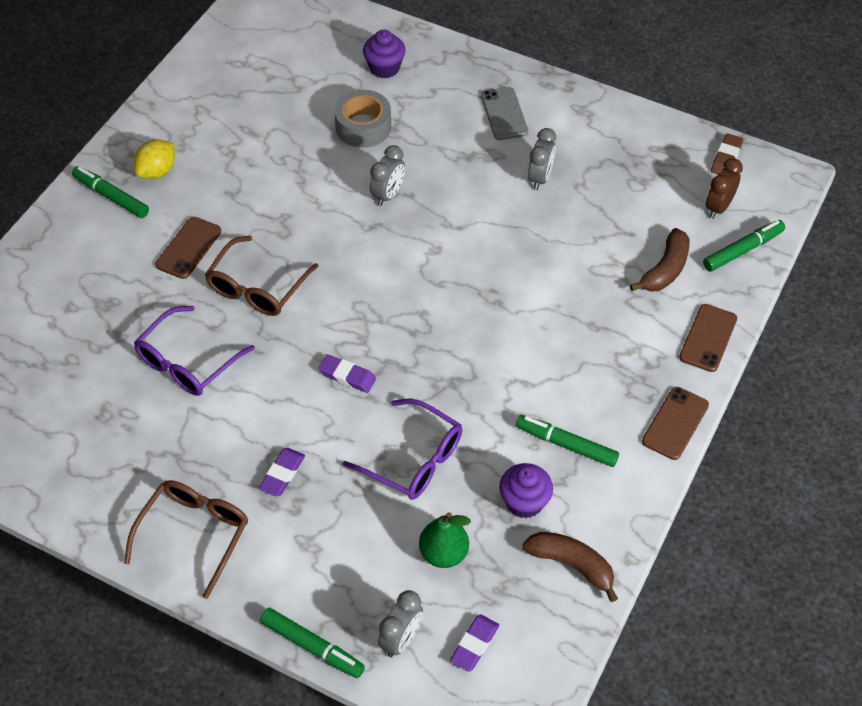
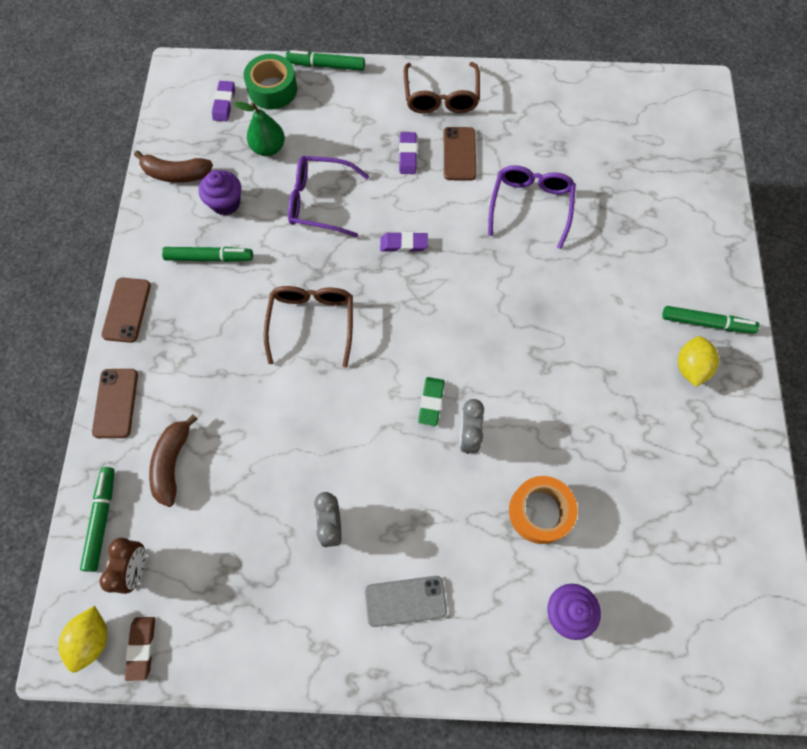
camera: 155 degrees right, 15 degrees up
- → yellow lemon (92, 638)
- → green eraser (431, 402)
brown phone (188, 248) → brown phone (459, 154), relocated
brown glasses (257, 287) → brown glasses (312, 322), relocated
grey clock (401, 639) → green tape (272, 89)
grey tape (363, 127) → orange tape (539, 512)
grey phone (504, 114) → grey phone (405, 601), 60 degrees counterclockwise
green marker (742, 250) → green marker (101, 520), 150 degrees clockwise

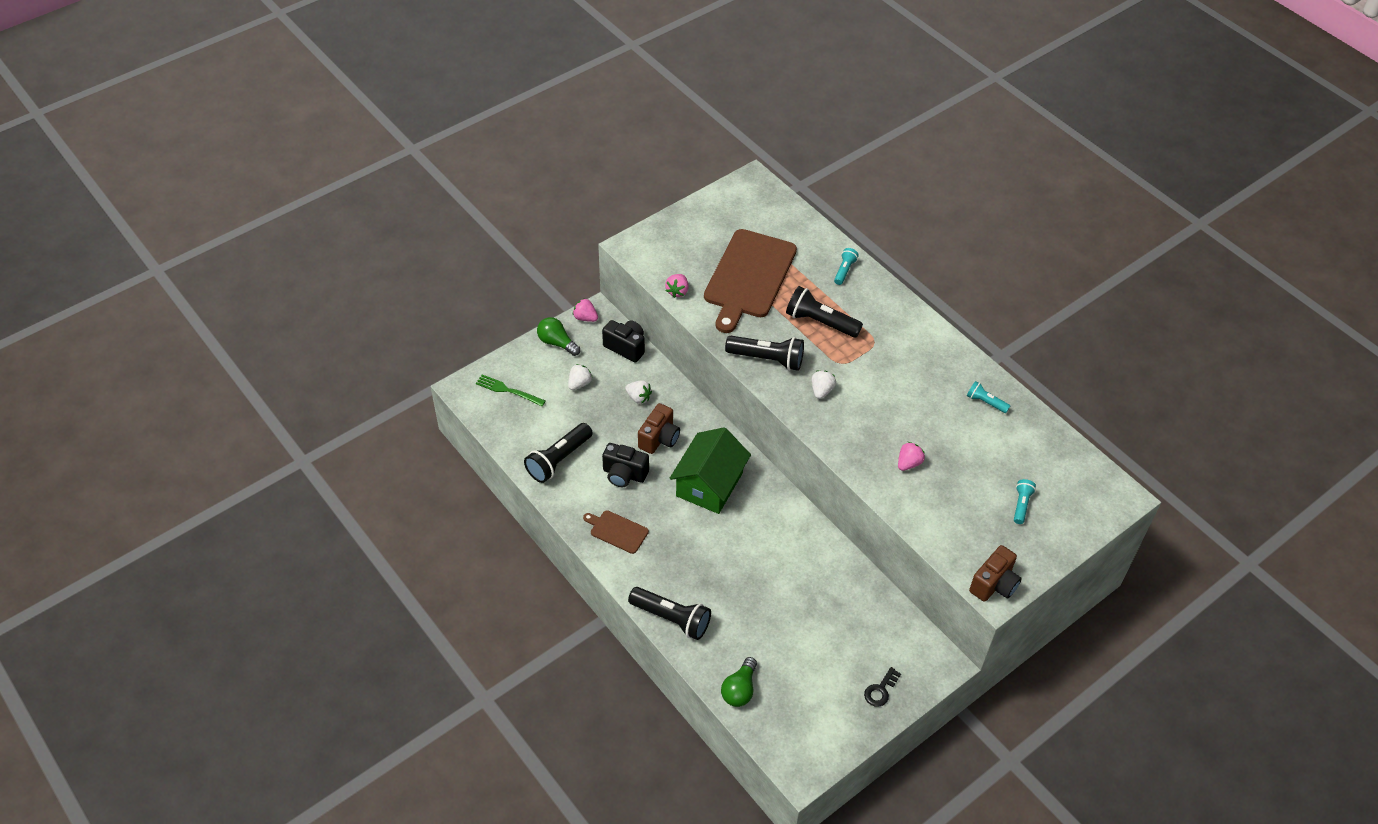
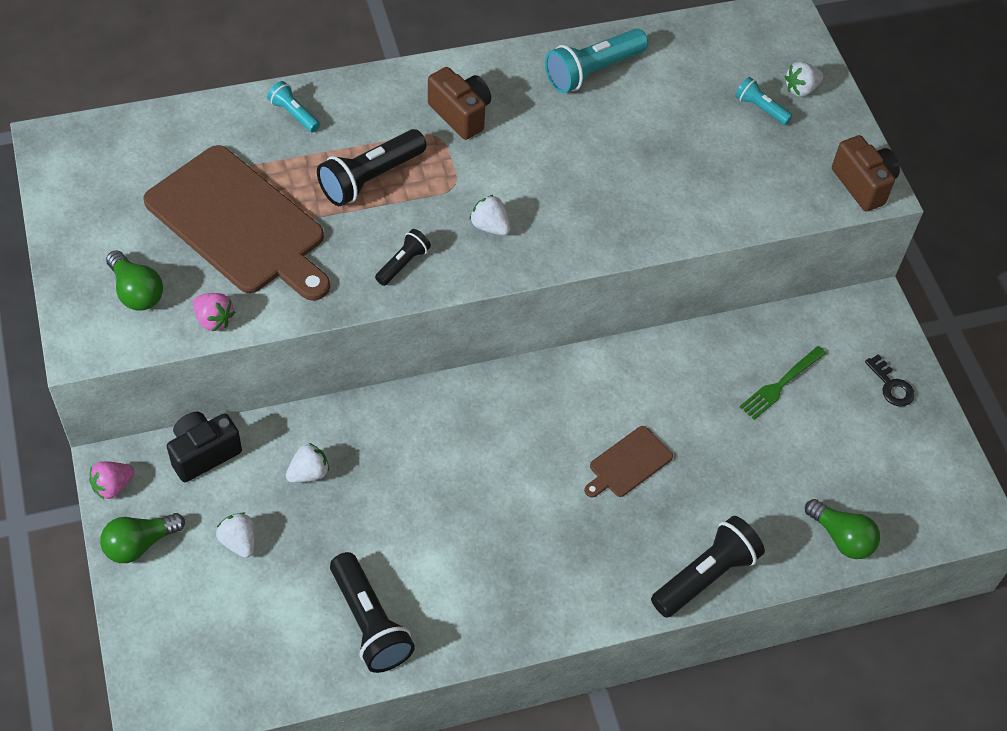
camera: 70 degrees left, 5 degrees up
black camera (624, 474) → -
green house (709, 484) → -
pink strawberry (908, 463) → -
- → green light bulb (136, 292)
- → white strawberry (801, 89)
green fork (507, 390) → green fork (780, 385), relocated
brown cutting board (617, 531) → brown cutting board (628, 463), relocated
brown camera (659, 438) → brown camera (460, 114), relocated
black flashlight (767, 359) → black flashlight (403, 263), x0.55
turquoise flashlight (985, 402) → turquoise flashlight (593, 71), x1.83

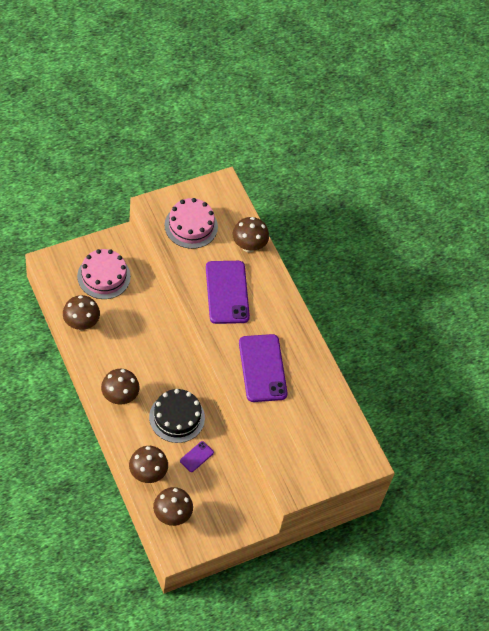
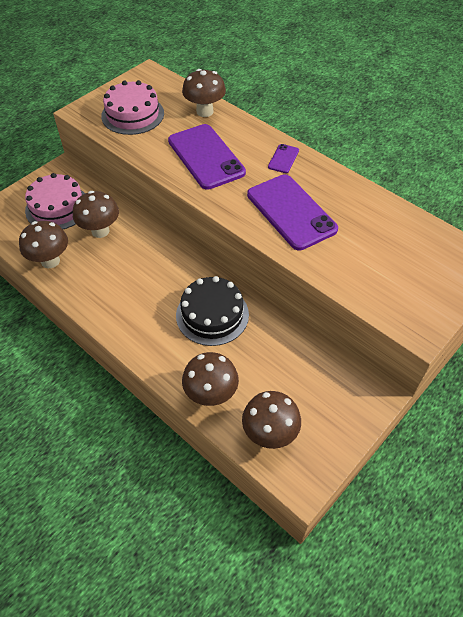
camera: 15 degrees left, 5 degrees down
brown mushroom (120, 397) → brown mushroom (100, 231), relocated
purple phone (196, 457) → purple phone (283, 159), relocated

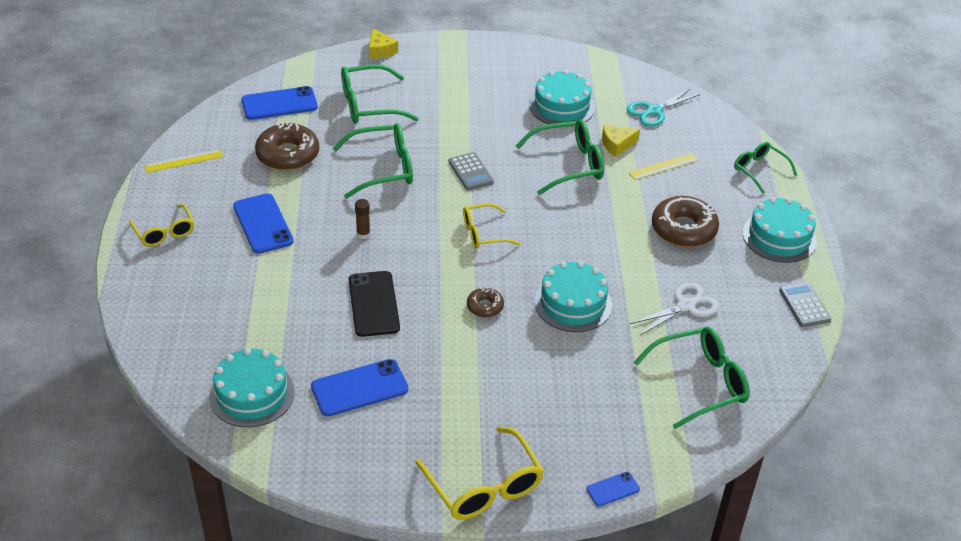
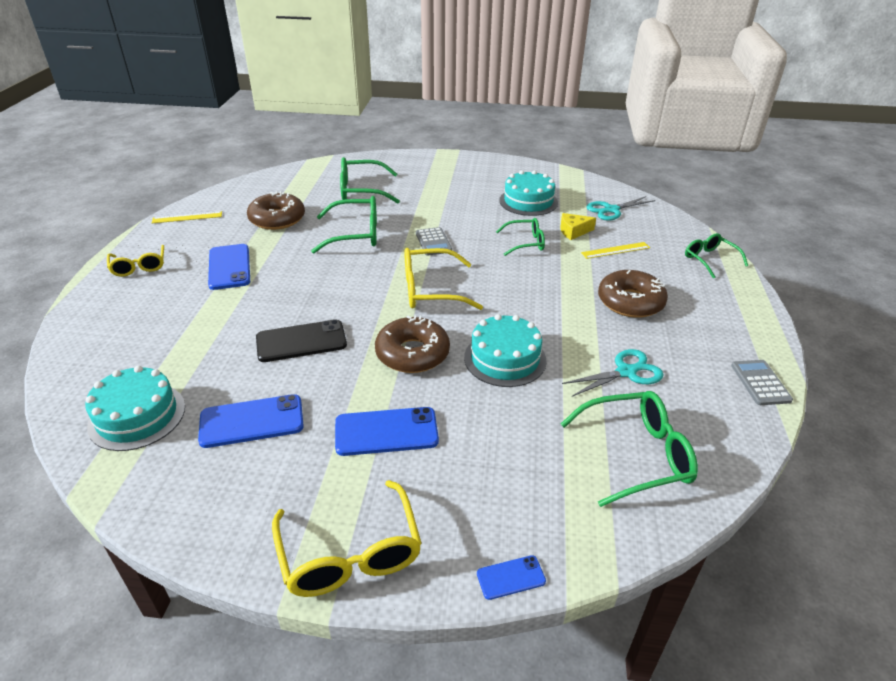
camera: 10 degrees right, 5 degrees down
brown glue stick (363, 234) → -
yellow cheese (380, 50) → -
turquoise cake (779, 237) → -
blue phone (279, 104) → blue phone (386, 431), relocated
white scissors (685, 306) → turquoise scissors (626, 372)
black phone (373, 304) → black phone (301, 341), 75 degrees clockwise
yellow glasses (484, 233) → yellow glasses (431, 290), x1.57
brown donut (485, 306) → brown donut (412, 353), x1.92
green glasses (568, 164) → green glasses (525, 243), x0.64

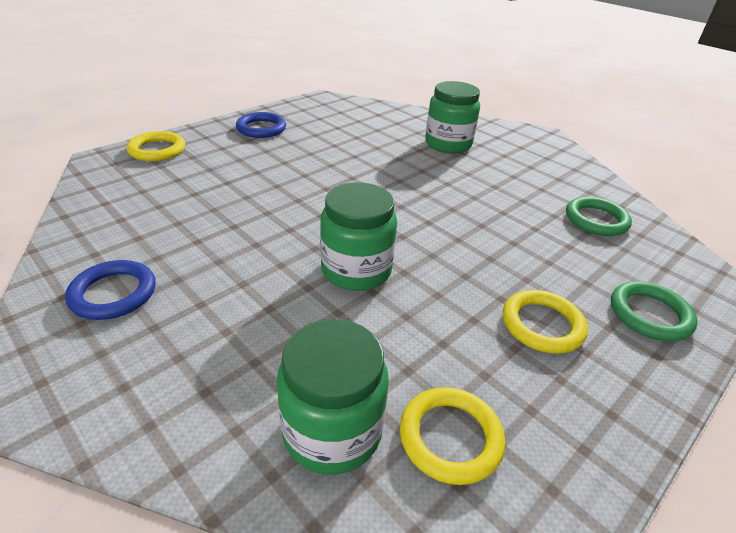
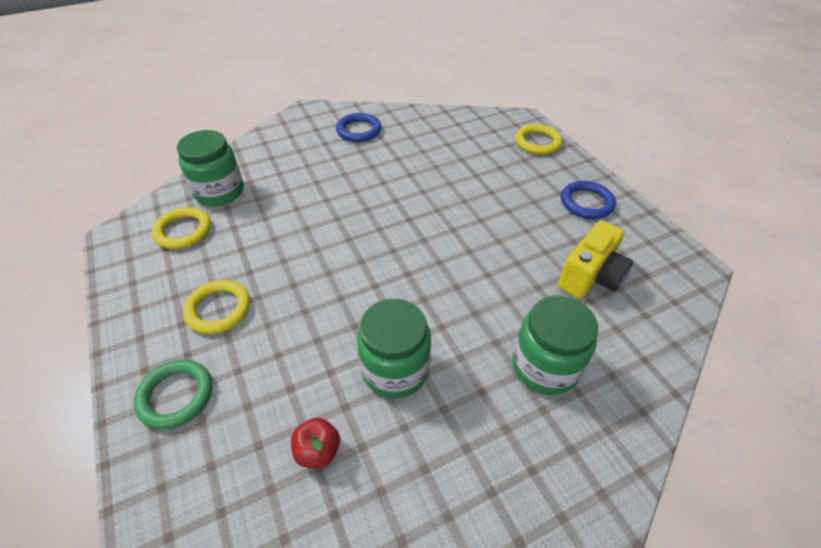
camera: 110 degrees right, 10 degrees up
- → yellow camera (590, 277)
green jar (356, 270) → green jar (395, 369), relocated
green ring (596, 220) → red apple (318, 451)

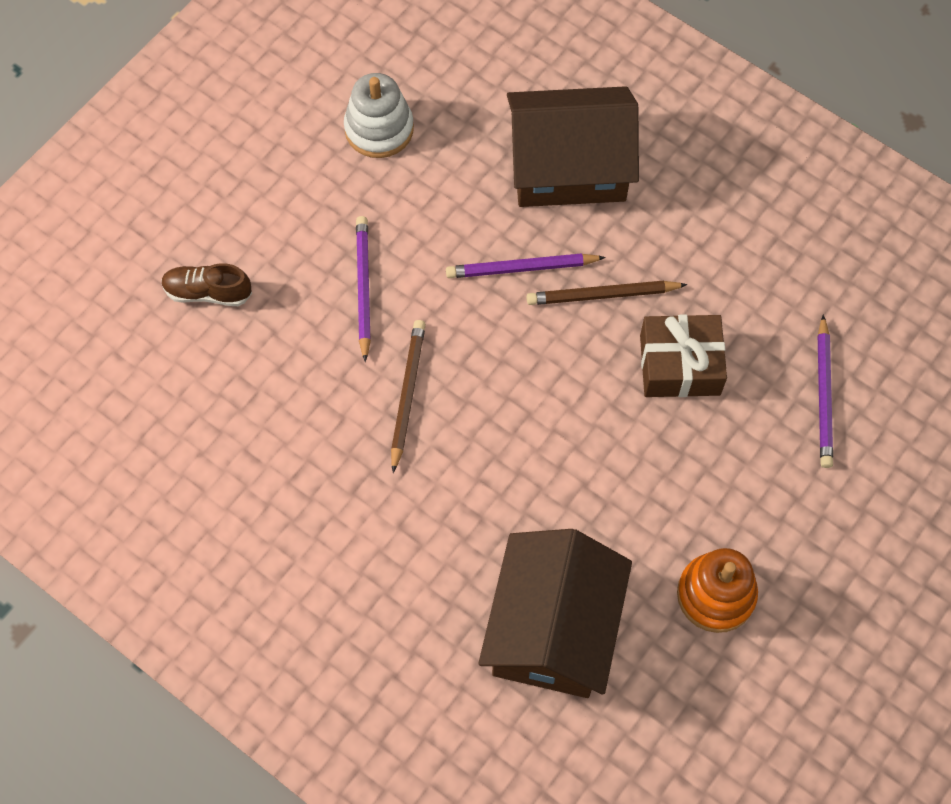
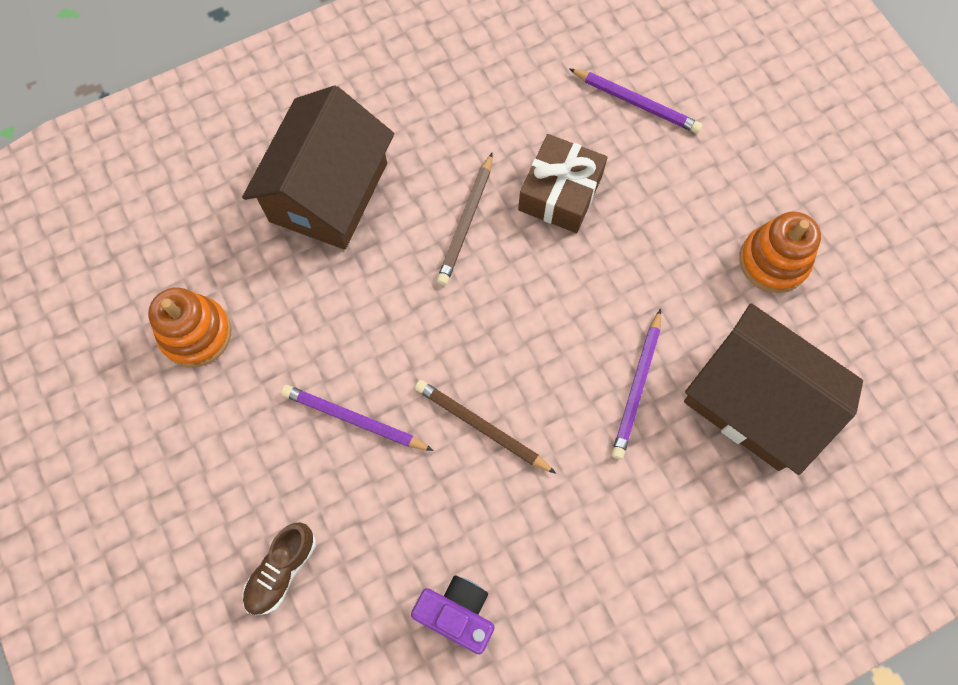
camera: 65 degrees left, 5 degrees up
- → purple camera (457, 613)
purple pencil (521, 268) → purple pencil (637, 386), relocated
white stacking toy (379, 129) → orange stacking toy (196, 333)

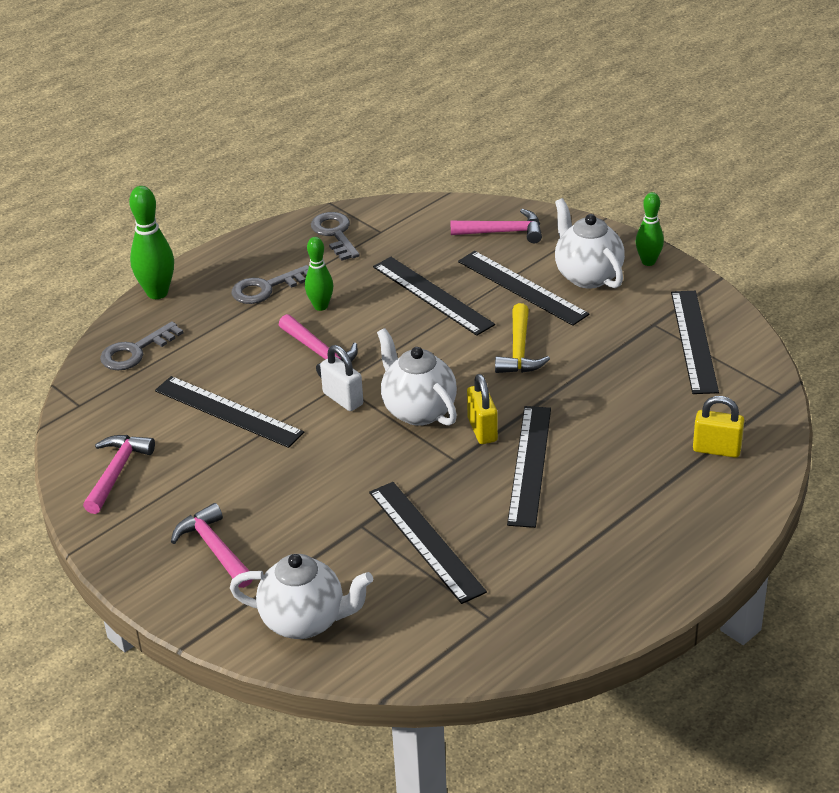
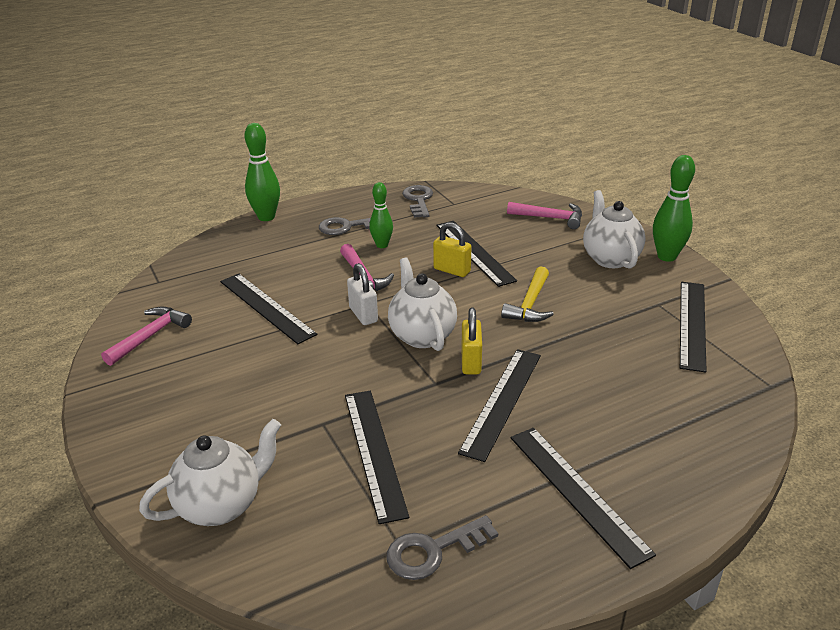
camera: 15 degrees right, 5 degrees down
pink hammer (214, 548) → -
grey key (135, 351) → grey key (433, 551), relocated
black ruler (522, 288) → black ruler (577, 492), relocated
yellow padlock (716, 449) → yellow padlock (452, 270), relocated
white teapot (305, 621) → white teapot (221, 505), 60 degrees counterclockwise
green bowling pin (648, 262) → green bowling pin (666, 256), x1.53

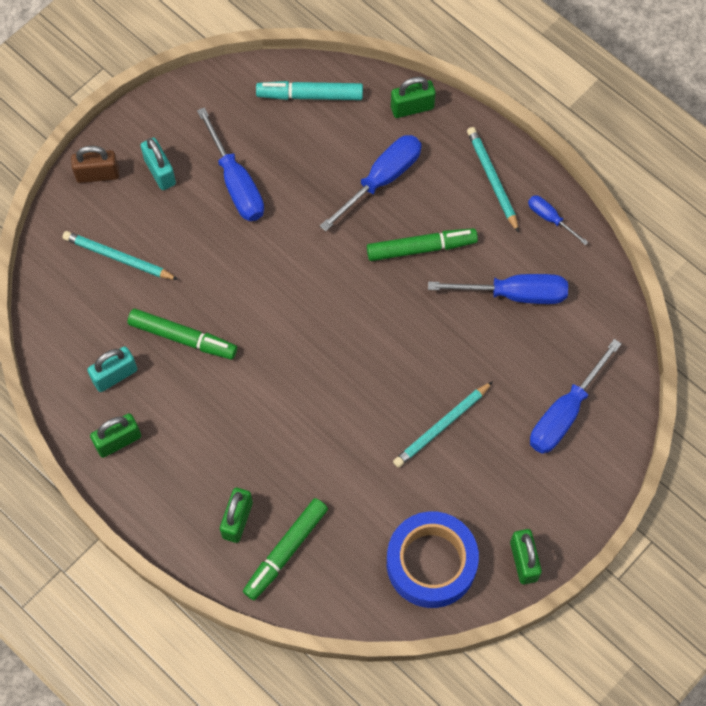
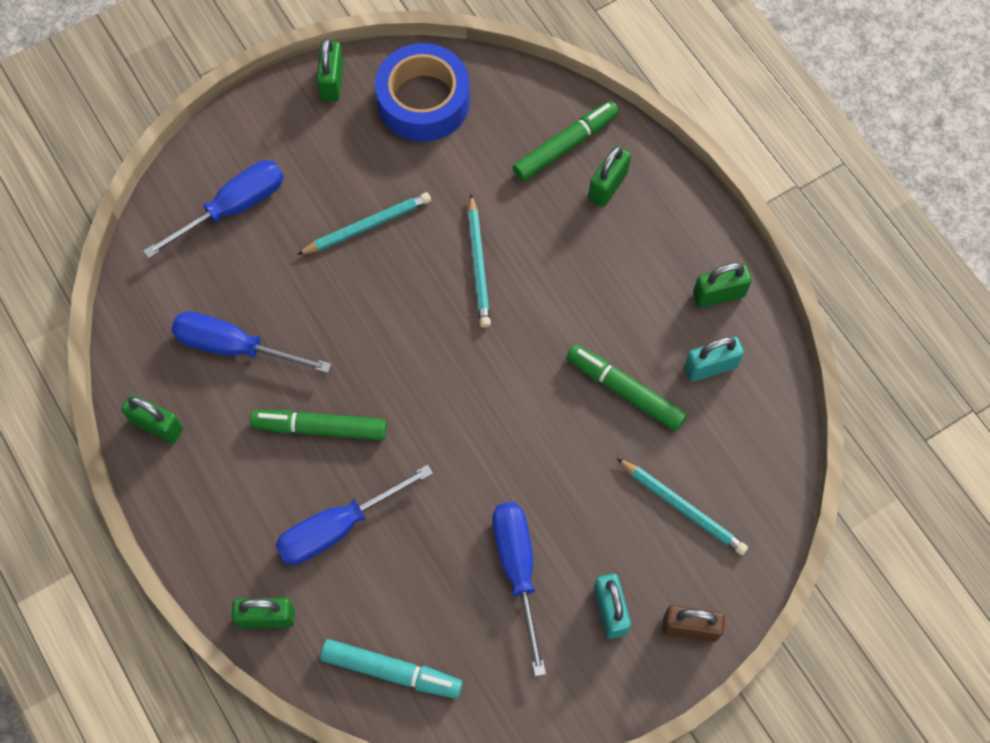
camera: 165 degrees left, 0 degrees up
turquoise pencil (492, 179) → turquoise pencil (478, 264), relocated
blue screwdriver (550, 218) → green padlock (157, 425)

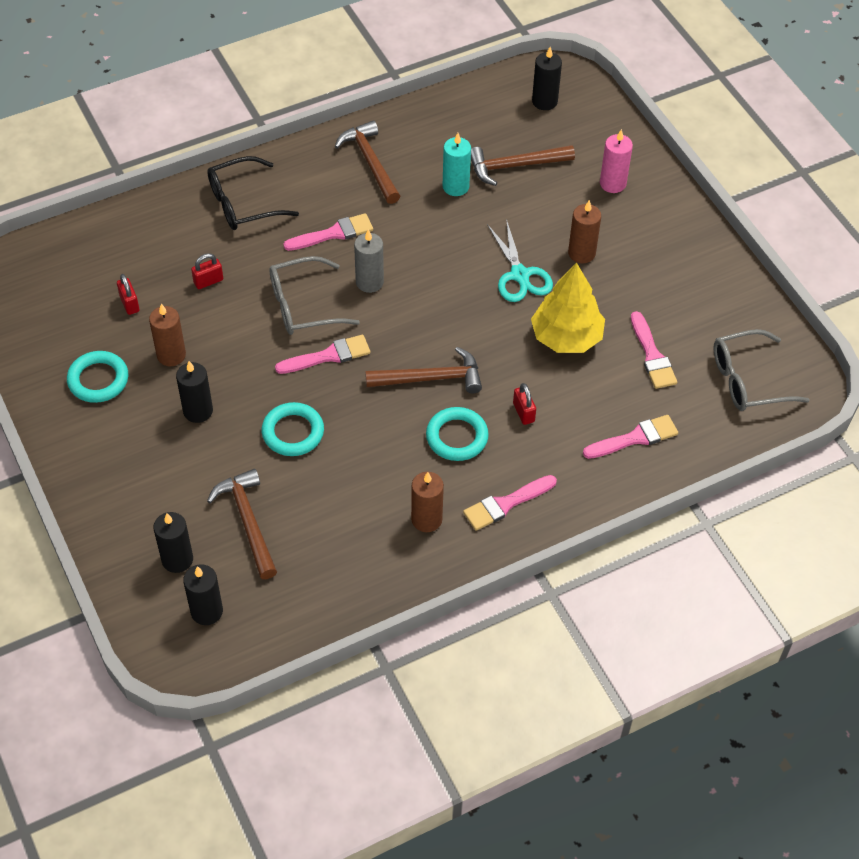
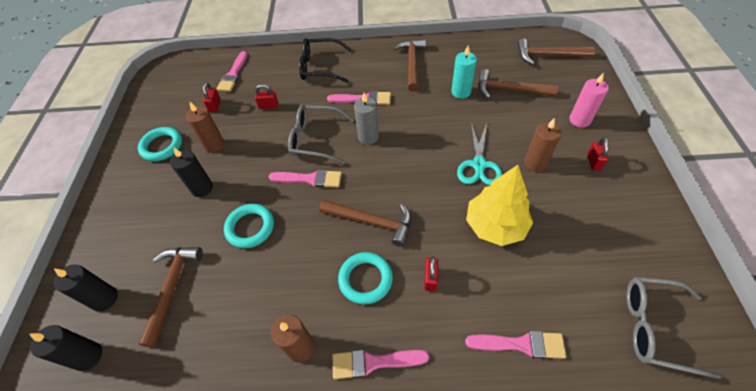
camera: 30 degrees right, 0 degrees up
- → red padlock (593, 162)
pink brush (652, 355) → pink brush (233, 74), relocated
black candle (544, 101) → brown hammer (548, 56)

